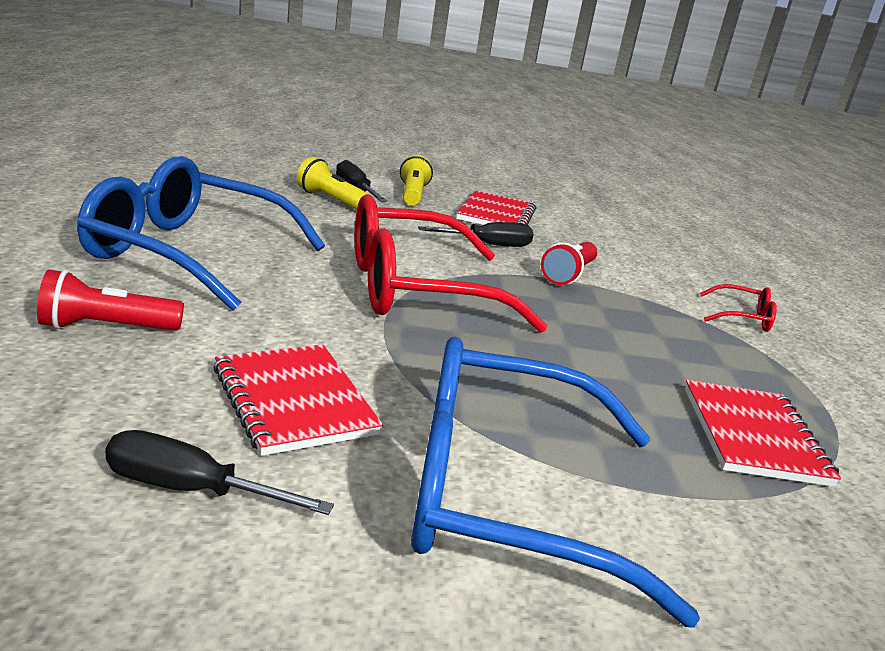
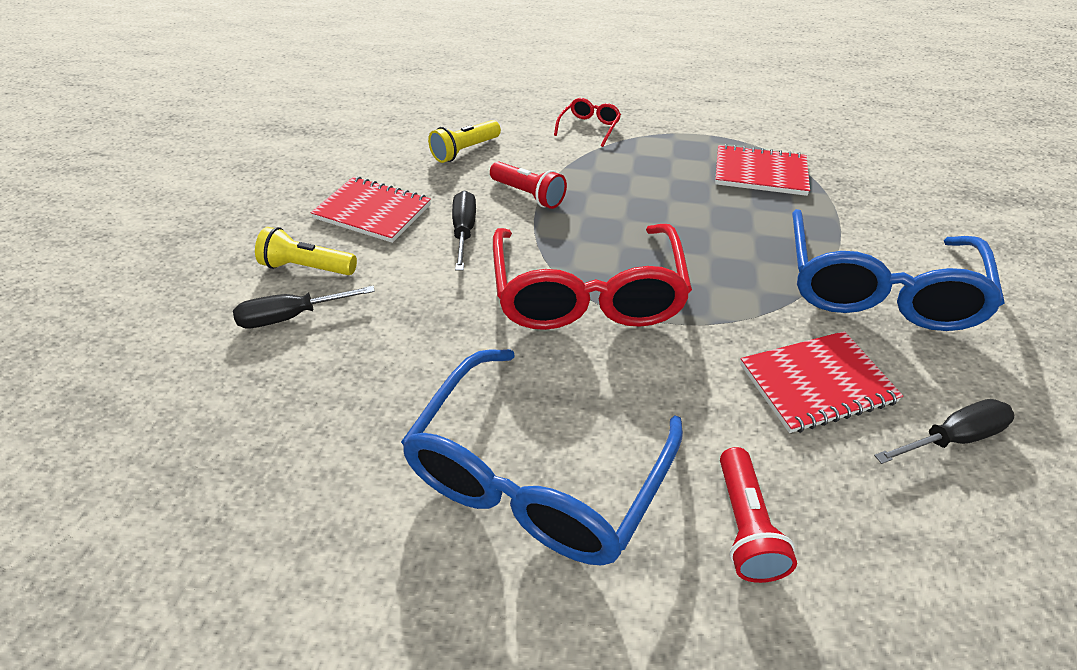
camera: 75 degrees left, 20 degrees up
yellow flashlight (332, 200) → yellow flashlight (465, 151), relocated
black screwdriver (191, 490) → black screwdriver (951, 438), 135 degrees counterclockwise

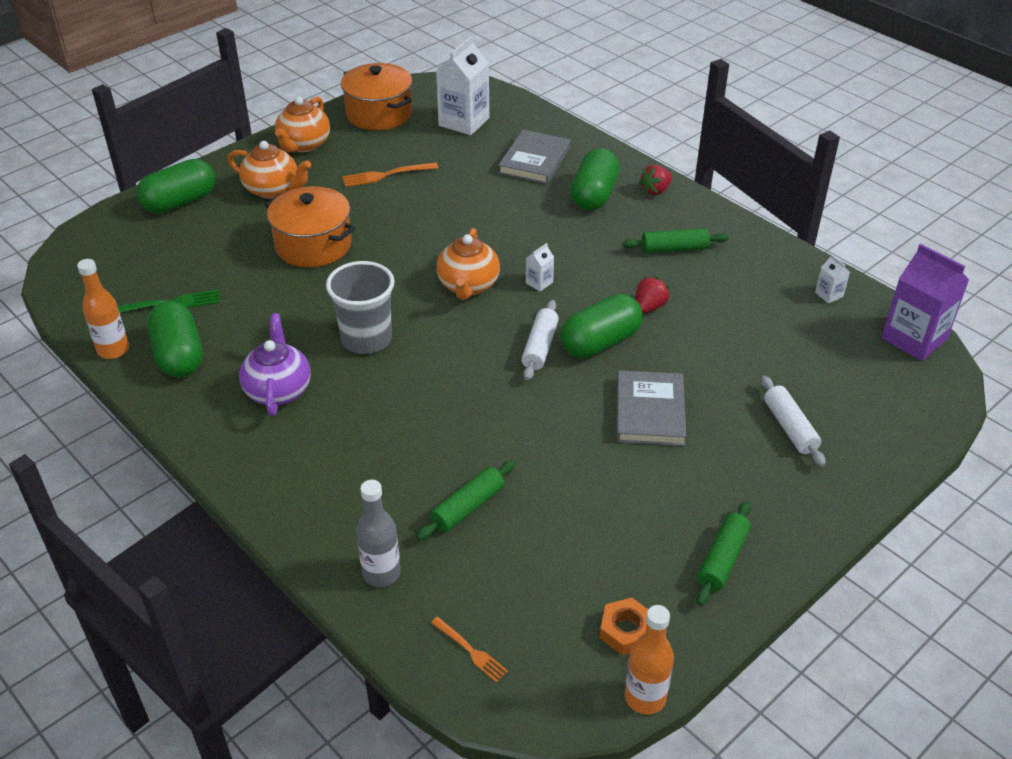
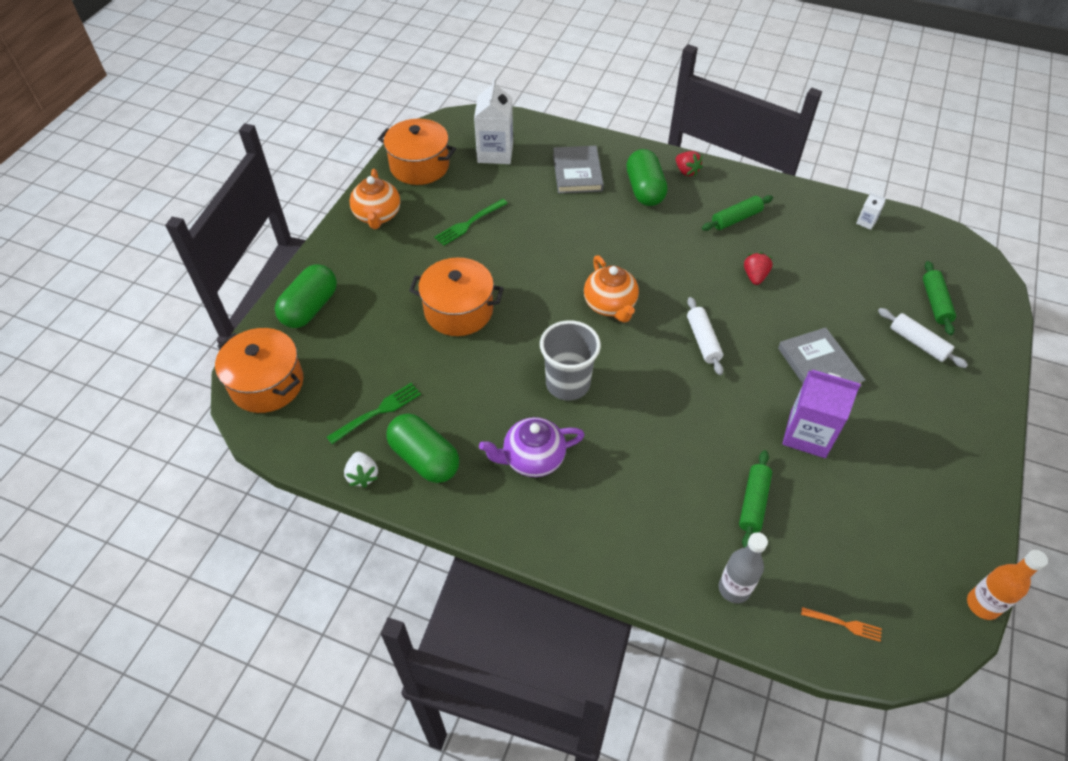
camera: 25 degrees left, 10 degrees up
orange teapot (272, 189) → -
white carton (539, 283) → -
green capsule (600, 342) → -
orange nut (626, 631) → -
- → orange pot (267, 384)
green rolling pin (722, 560) → green rolling pin (935, 303), relocated
purple carton (914, 339) → purple carton (807, 434), relocated
orange bottle (113, 350) → white strawberry (363, 475)
orange fork (386, 175) → green fork (469, 223)
purple teapot (278, 390) → purple teapot (533, 458), 75 degrees counterclockwise
red strawberry (655, 190) → red strawberry (686, 171), 60 degrees counterclockwise

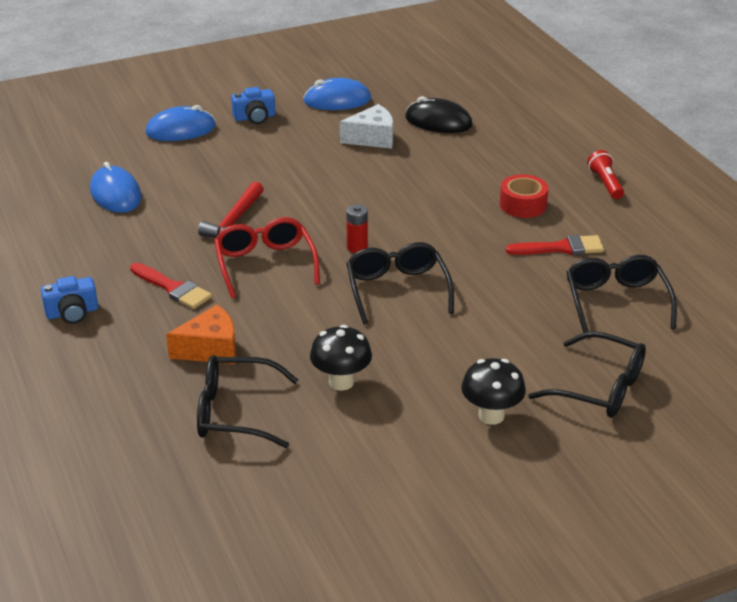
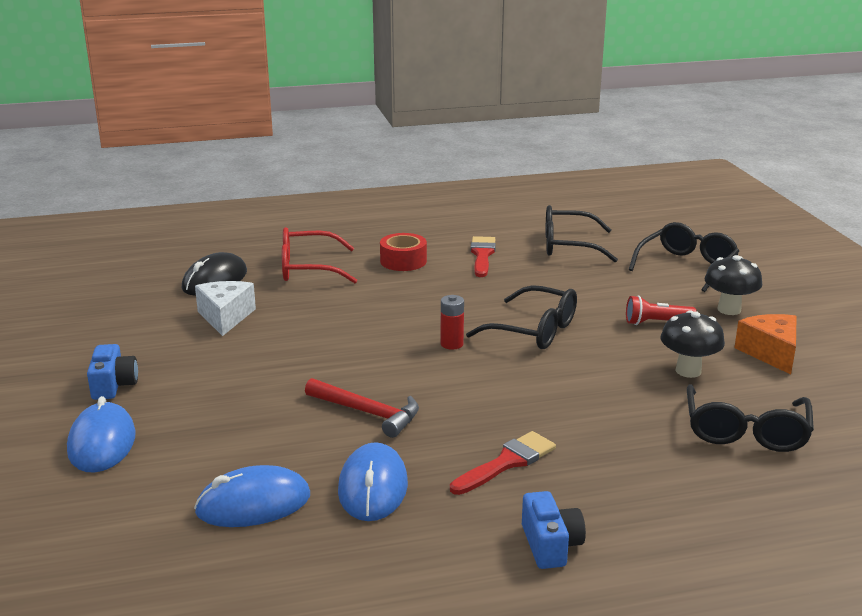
camera: 80 degrees left, 10 degrees down
orange cheese (210, 349) → orange cheese (770, 353), relocated
red glasses (265, 264) → red glasses (307, 269), relocated
blue mouse (337, 100) → blue mouse (373, 487), relocated
red flashlight (605, 184) → red flashlight (656, 323), relocated
black glasses (397, 289) → black glasses (534, 331), 150 degrees counterclockwise

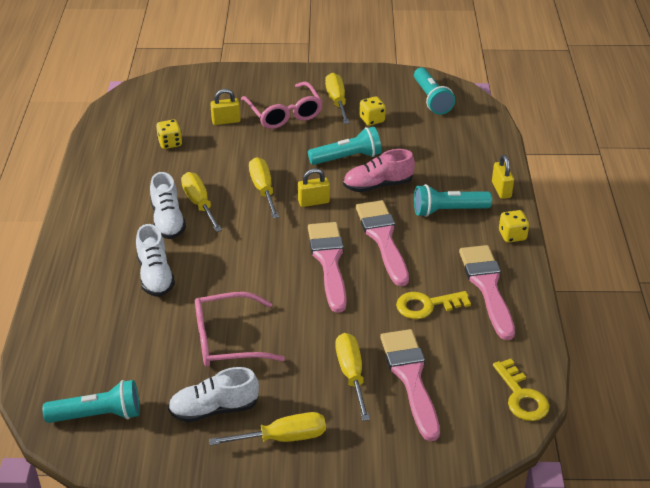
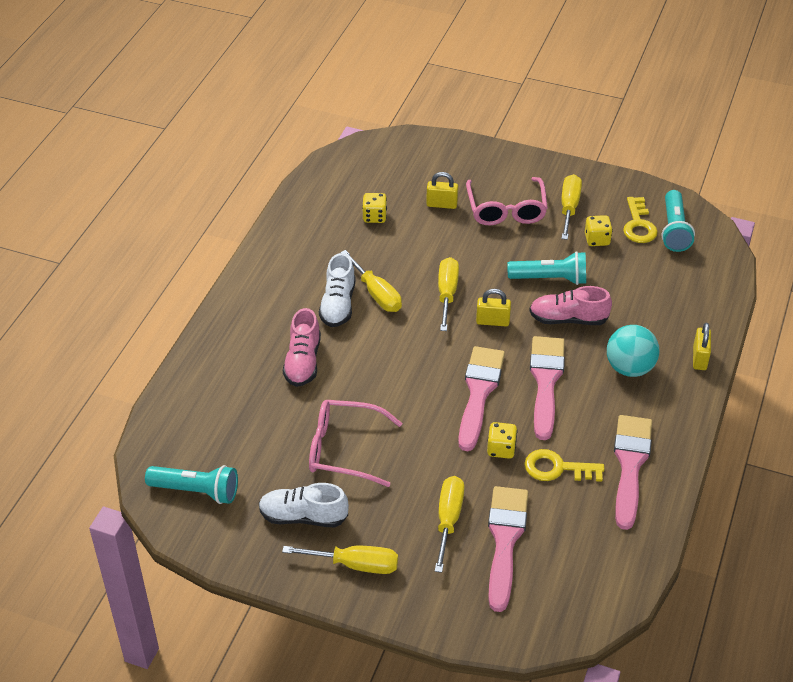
camera: 20 degrees right, 5 degrees up
yellow key (522, 396) → yellow key (638, 225), relocated
yellow dice (512, 235) → yellow dice (501, 449), relocated
turquoise flashlight (448, 211) → turquoise ball (629, 368)
white shoe (155, 275) → pink shoe (303, 362)
yellow screwdriver (199, 203) → yellow screwdriver (376, 294), 150 degrees clockwise

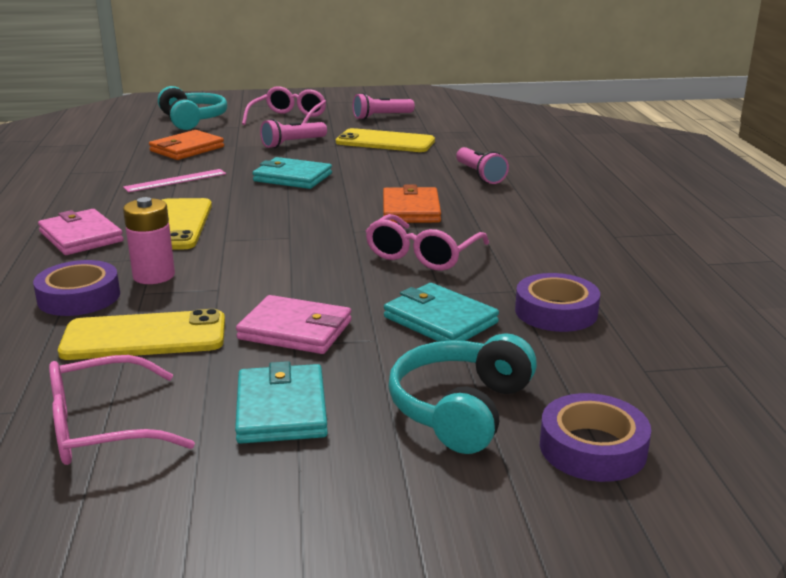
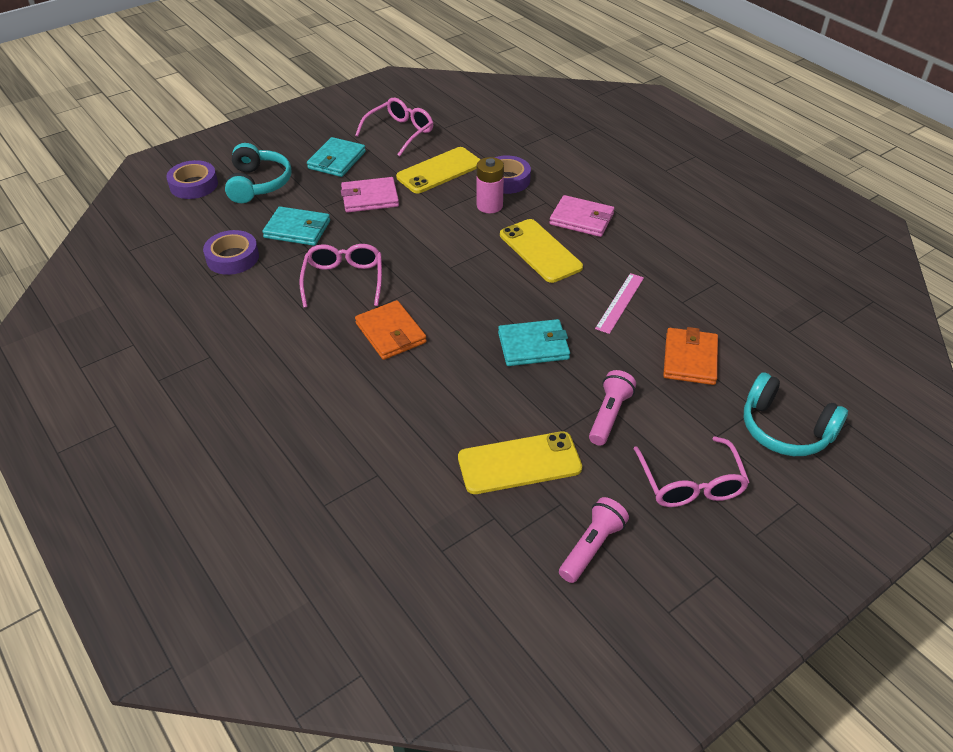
camera: 150 degrees right, 20 degrees up
pink flashlight (480, 175) → -
turquoise wallet (281, 409) → turquoise wallet (337, 160), 60 degrees clockwise

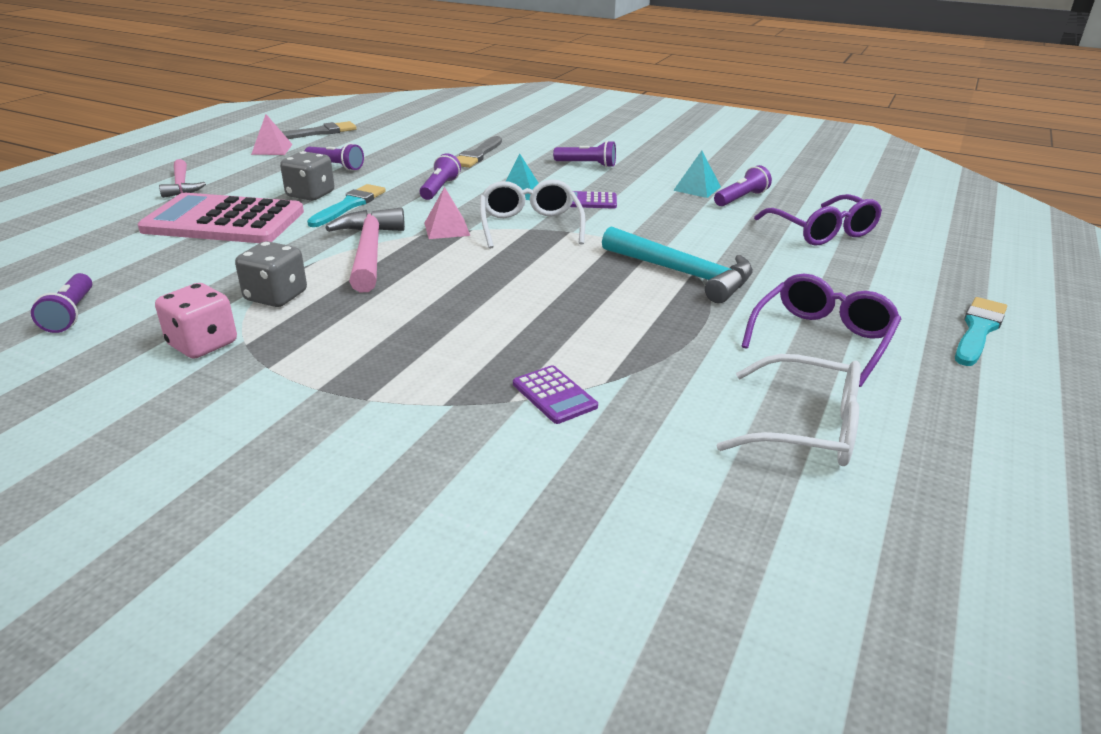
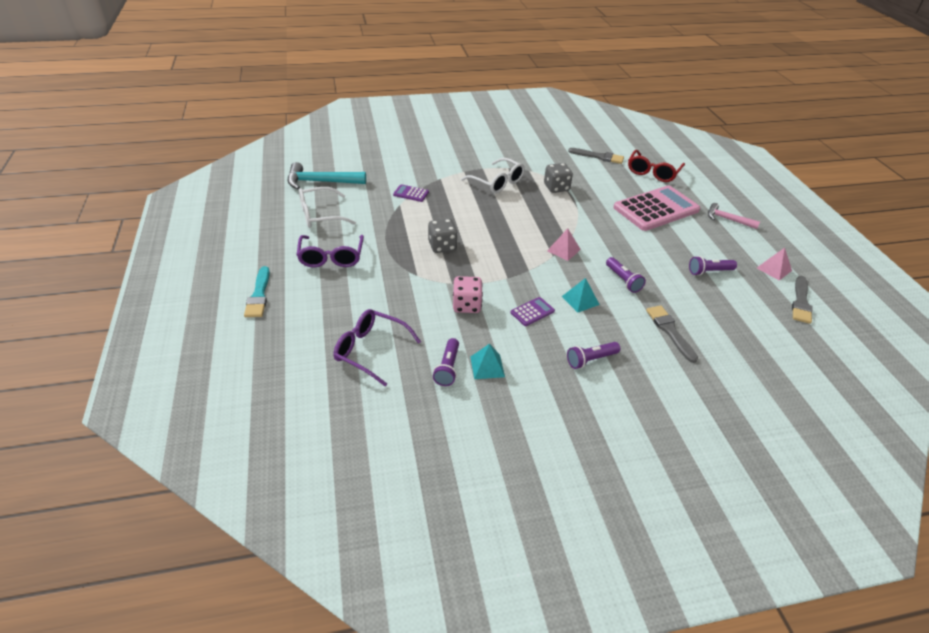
camera: 140 degrees right, 10 degrees up
turquoise brush (349, 205) → -
pink hammer (369, 251) → -
- → red glasses (653, 172)
pink dice (203, 344) → pink dice (467, 305), relocated
grey dice (310, 194) → grey dice (442, 246), relocated
white glasses (530, 226) → white glasses (497, 182), relocated
turquoise hammer (683, 273) → turquoise hammer (321, 182), relocated
purple flashlight (71, 314) → grey brush (598, 157)

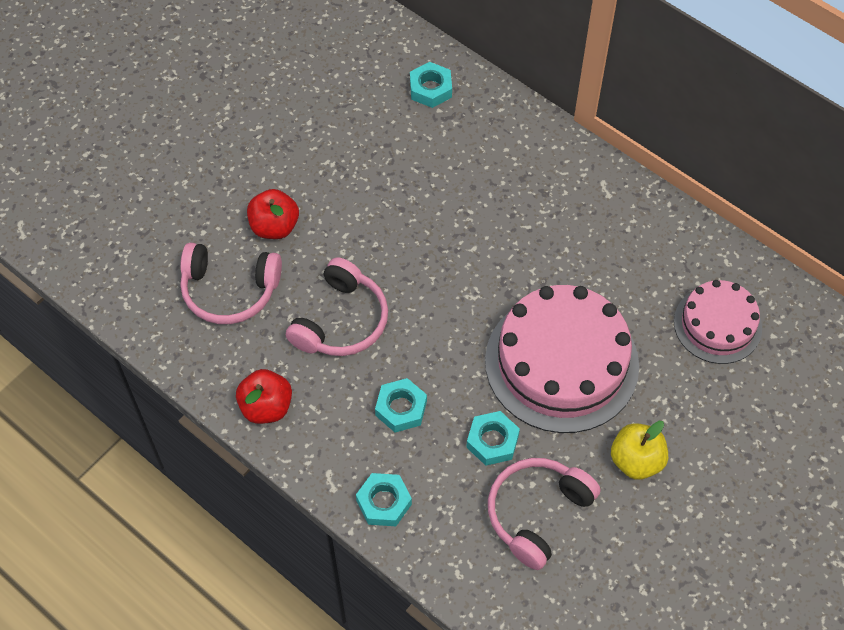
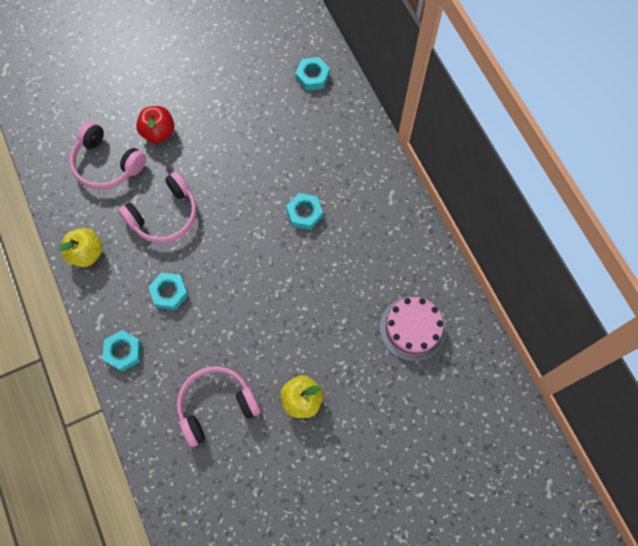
camera: 25 degrees right, 10 degrees up
pink cake (561, 363) → -
turquoise nut (492, 441) → turquoise nut (304, 213), relocated
red apple (266, 407) → yellow apple (87, 253)

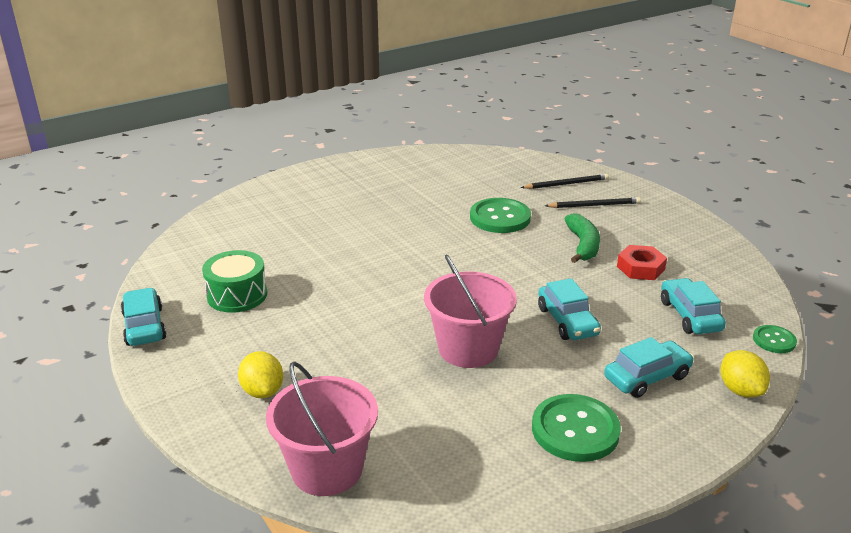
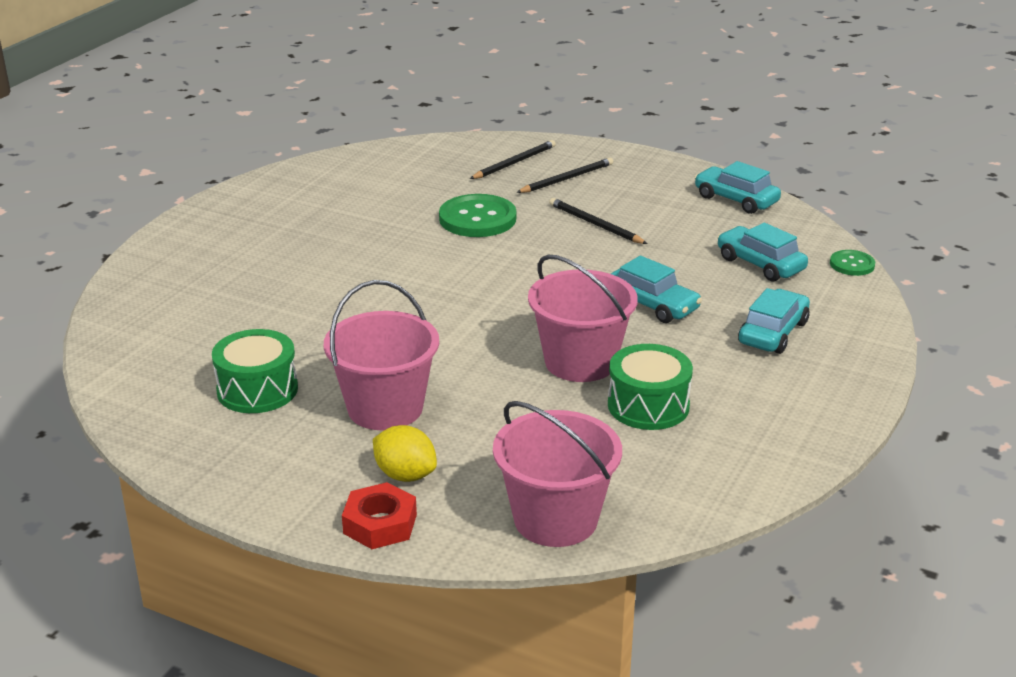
camera: 30 degrees left, 0 degrees up
green button (575, 430) → -
yellow lemon (740, 390) → -
- → pink bucket (385, 408)
- → green drum (648, 406)
turquoise car (144, 326) → turquoise car (736, 200), relocated
red nut (640, 268) → red nut (380, 524), relocated
green banana (583, 245) → black pencil (595, 224)

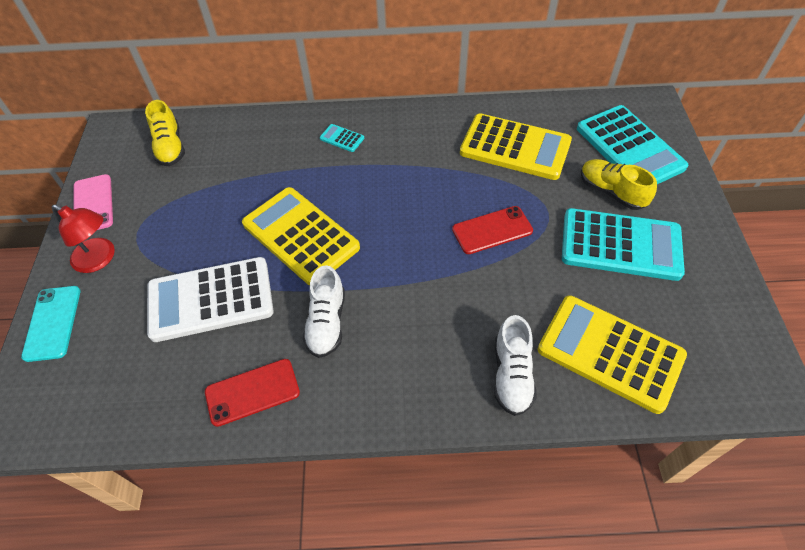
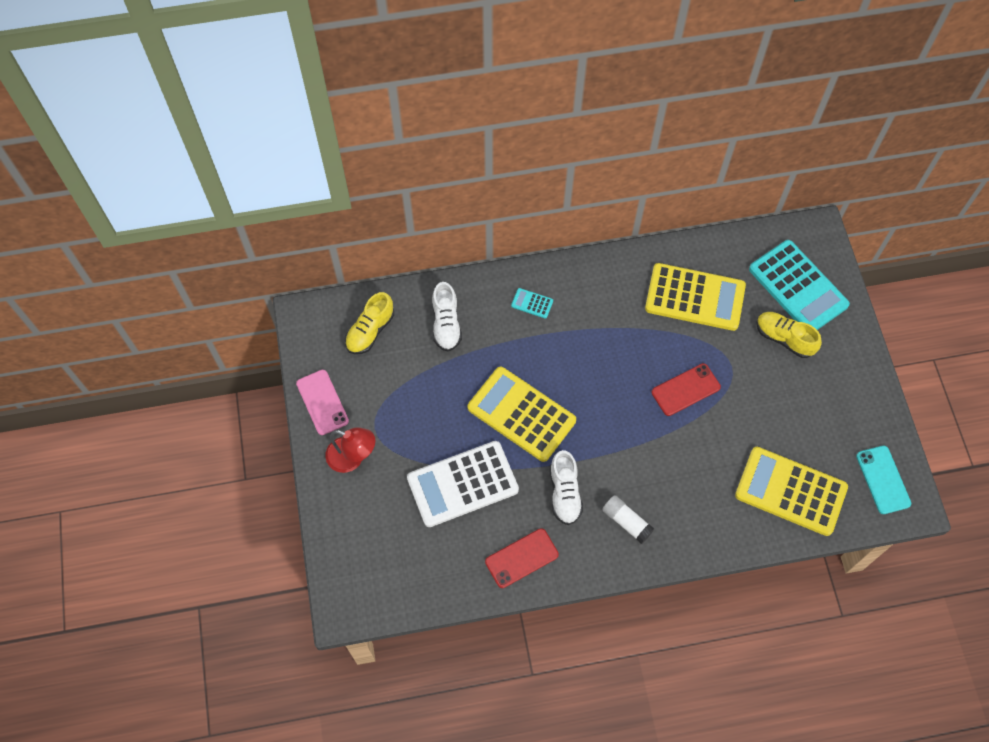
camera: 10 degrees left, 10 degrees up
turquoise calculator (620, 245) → -
- → white glue stick (626, 522)
turquoise phone (52, 323) → turquoise phone (883, 479), relocated
white shoe (511, 375) → white shoe (446, 324), relocated
yellow shoe (170, 147) → yellow shoe (370, 331), 60 degrees clockwise

